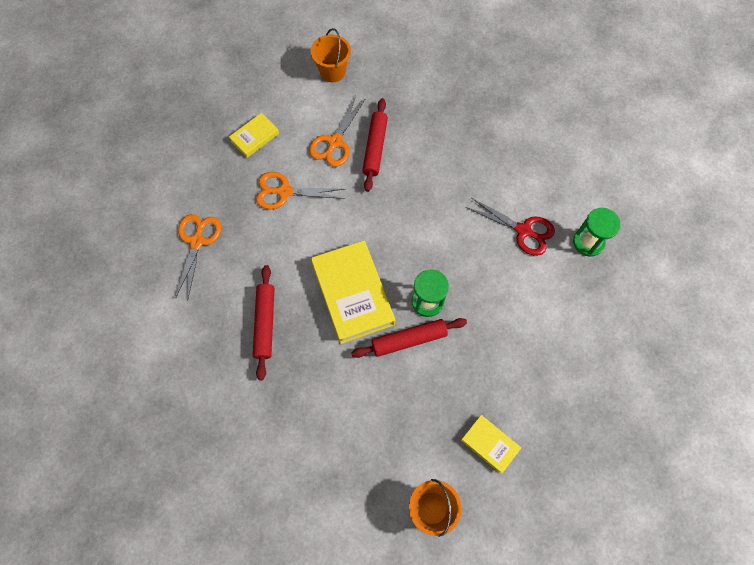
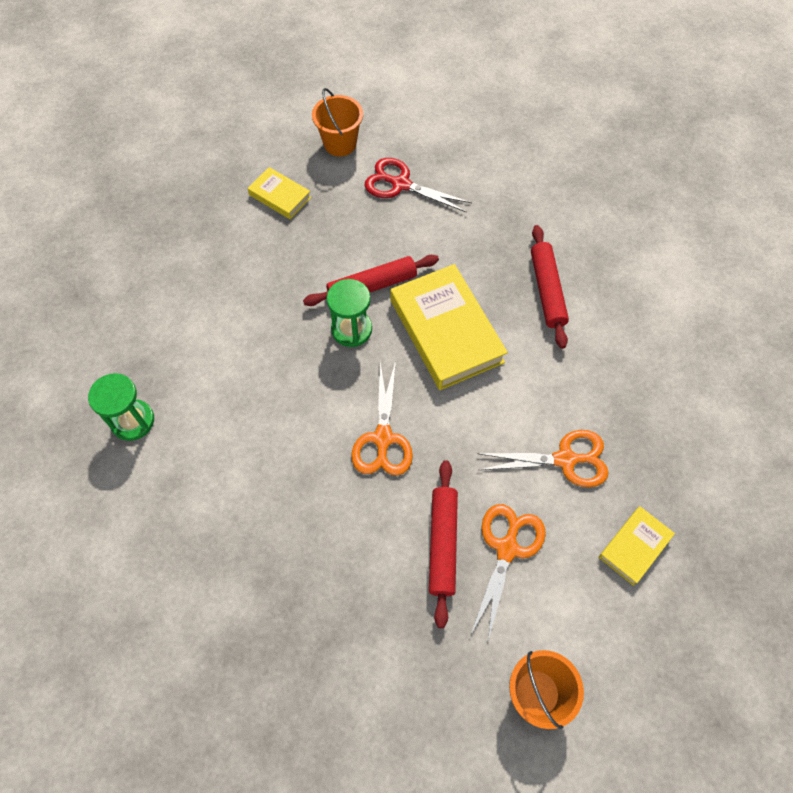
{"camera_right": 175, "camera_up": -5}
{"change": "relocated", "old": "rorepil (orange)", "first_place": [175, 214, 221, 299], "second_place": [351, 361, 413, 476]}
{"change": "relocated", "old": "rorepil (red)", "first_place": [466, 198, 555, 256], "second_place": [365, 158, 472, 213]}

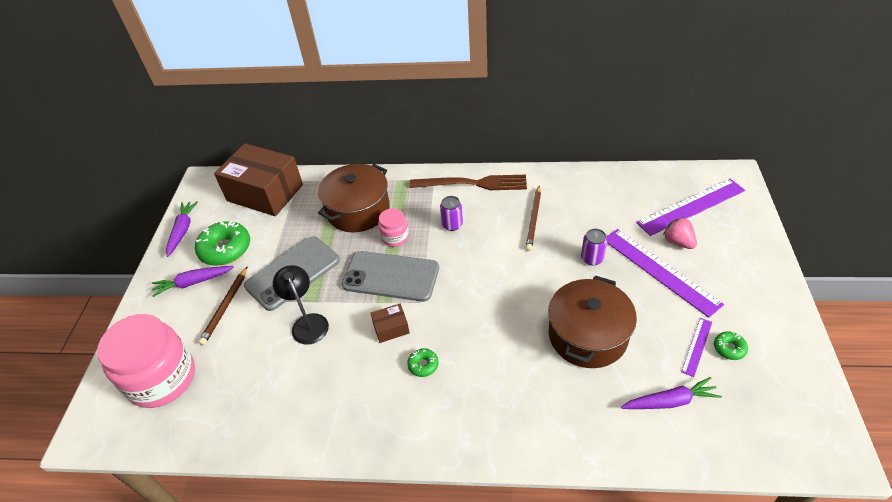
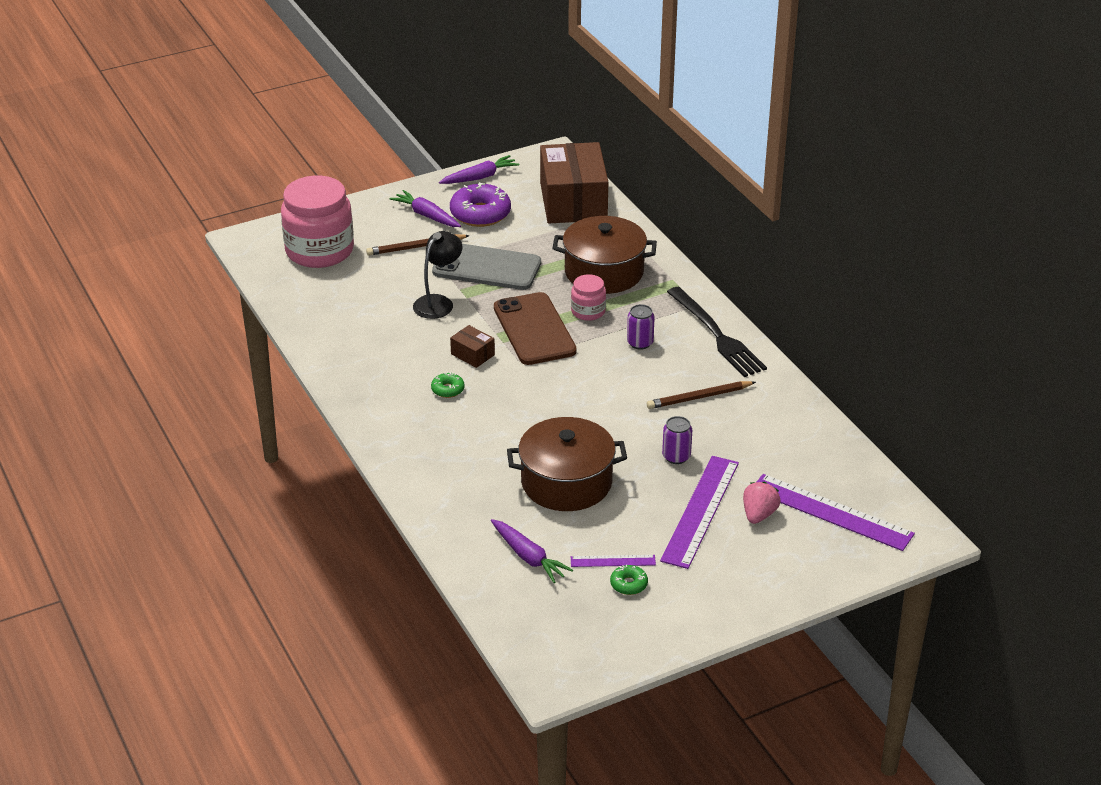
{"camera_right": 55, "camera_up": -10}
{"change": "colour", "old": "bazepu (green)", "new": "bazepu (purple)", "first_place": [195, 220, 250, 266], "second_place": [450, 182, 511, 227]}
{"change": "colour", "old": "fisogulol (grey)", "new": "fisogulol (brown)", "first_place": [342, 251, 439, 302], "second_place": [494, 292, 577, 365]}
{"change": "colour", "old": "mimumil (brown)", "new": "mimumil (black)", "first_place": [409, 175, 527, 190], "second_place": [667, 287, 767, 377]}

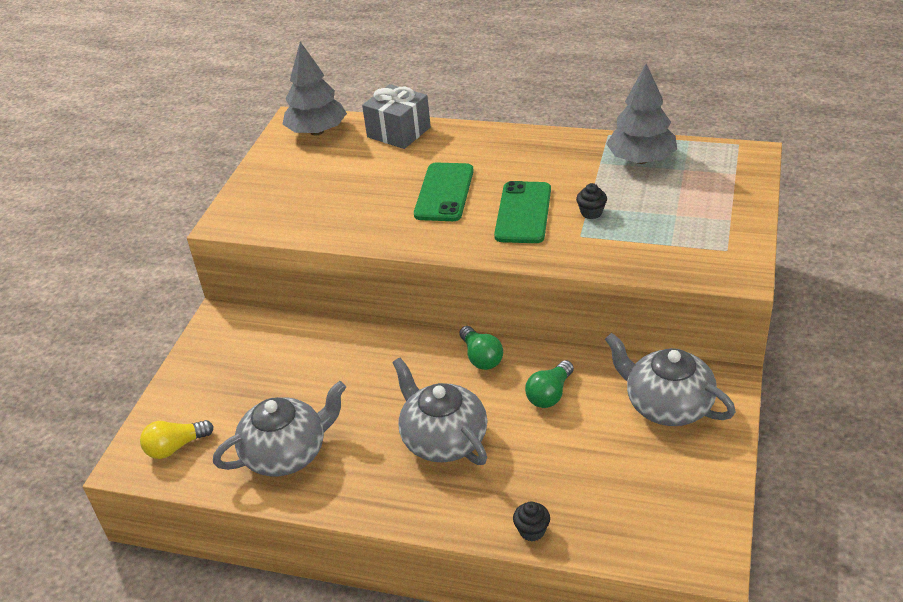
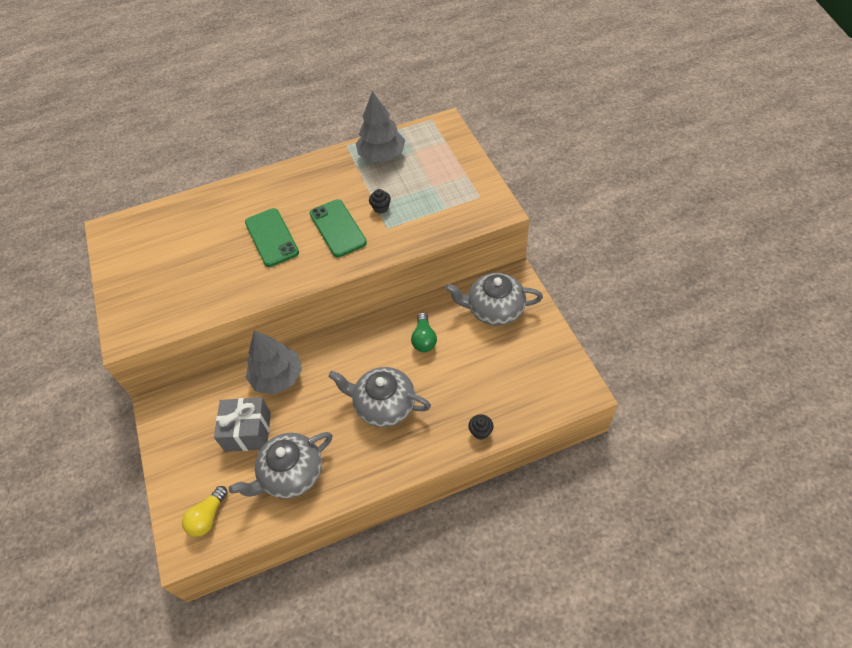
{"camera_right": -35, "camera_up": 15}
{"change": "relocated", "old": "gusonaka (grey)", "first_place": [362, 84, 431, 149], "second_place": [214, 397, 271, 452]}
{"change": "spun", "old": "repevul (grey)", "first_place": [213, 381, 346, 476], "second_place": [229, 432, 332, 499], "degrees": -150}
{"change": "relocated", "old": "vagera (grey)", "first_place": [282, 42, 347, 135], "second_place": [246, 330, 302, 394]}
{"change": "missing", "old": "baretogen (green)", "first_place": [460, 326, 503, 370]}

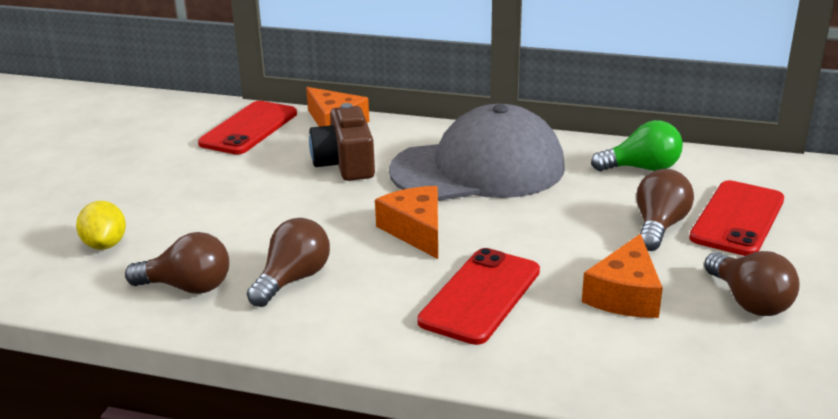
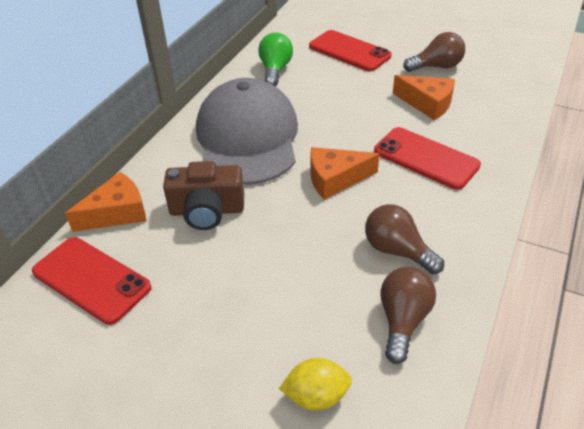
{"camera_right": -80, "camera_up": 15}
{"change": "missing", "old": "baretogen (brown)", "first_place": [636, 169, 694, 251]}

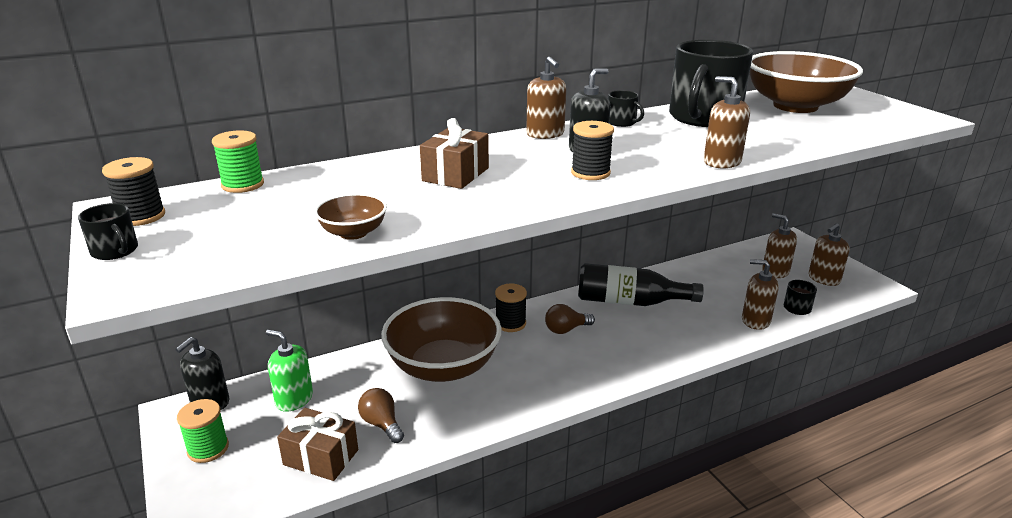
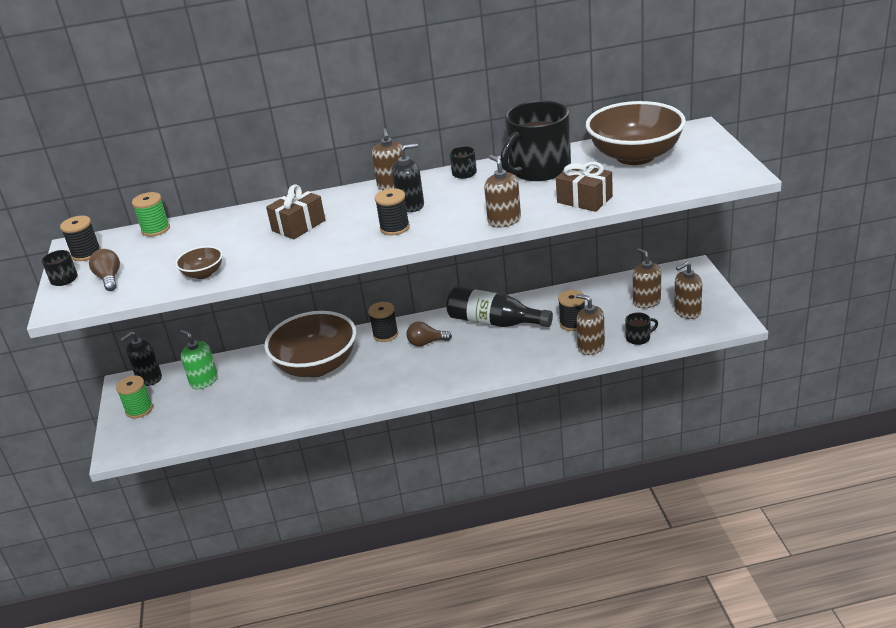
{"camera_right": 20, "camera_up": 5}
{"change": "relocated", "old": "baretogen (brown)", "first_place": [358, 388, 404, 443], "second_place": [89, 249, 120, 291]}
{"change": "relocated", "old": "gusonaka (brown)", "first_place": [277, 408, 358, 481], "second_place": [556, 162, 613, 212]}
{"change": "appeared", "new": "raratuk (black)", "second_place": [558, 290, 585, 331]}

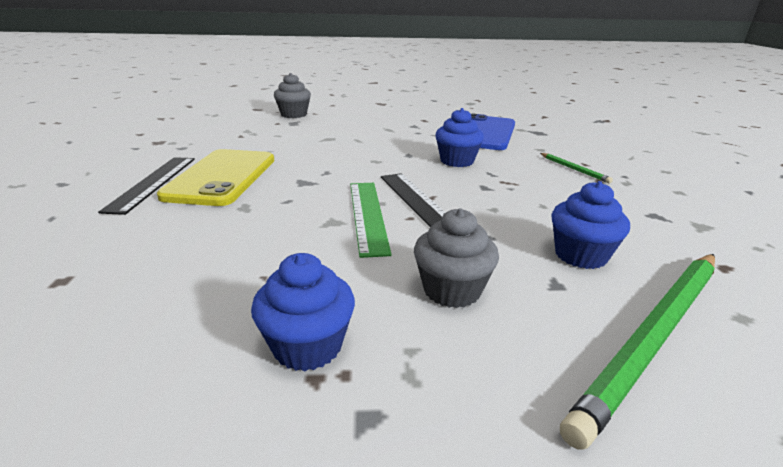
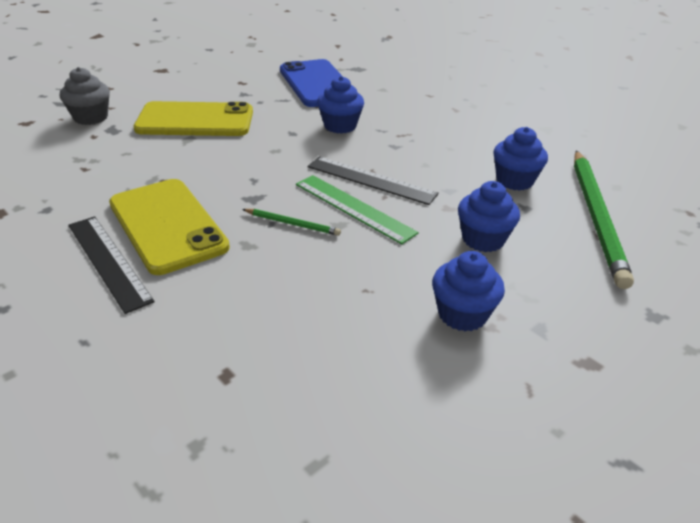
{"camera_right": -40, "camera_up": 10}
{"change": "appeared", "new": "fisogulol (yellow)", "second_place": [134, 101, 253, 136]}
{"change": "relocated", "old": "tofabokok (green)", "first_place": [540, 153, 613, 183], "second_place": [242, 209, 341, 236]}
{"change": "colour", "old": "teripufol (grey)", "new": "teripufol (blue)", "first_place": [414, 208, 499, 308], "second_place": [458, 181, 520, 252]}

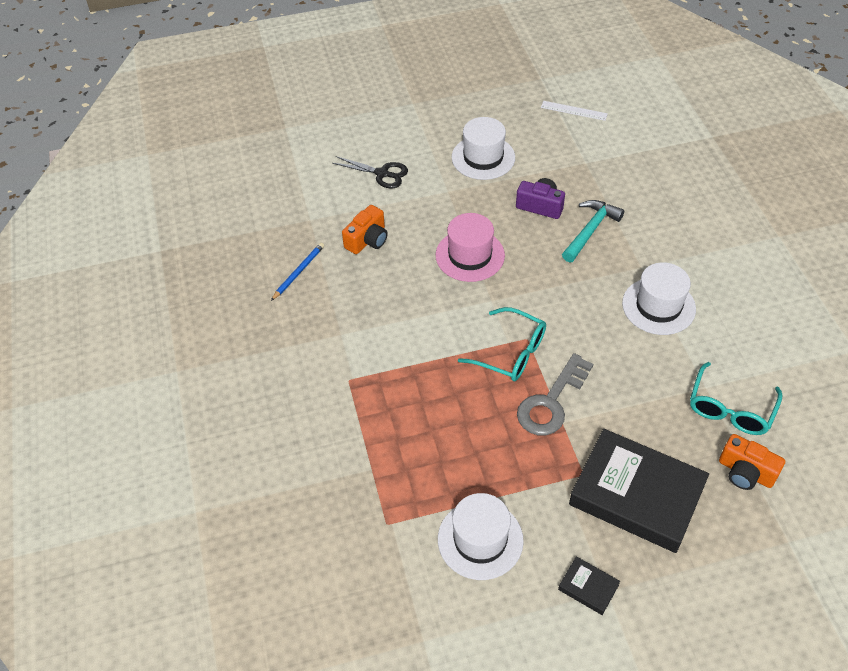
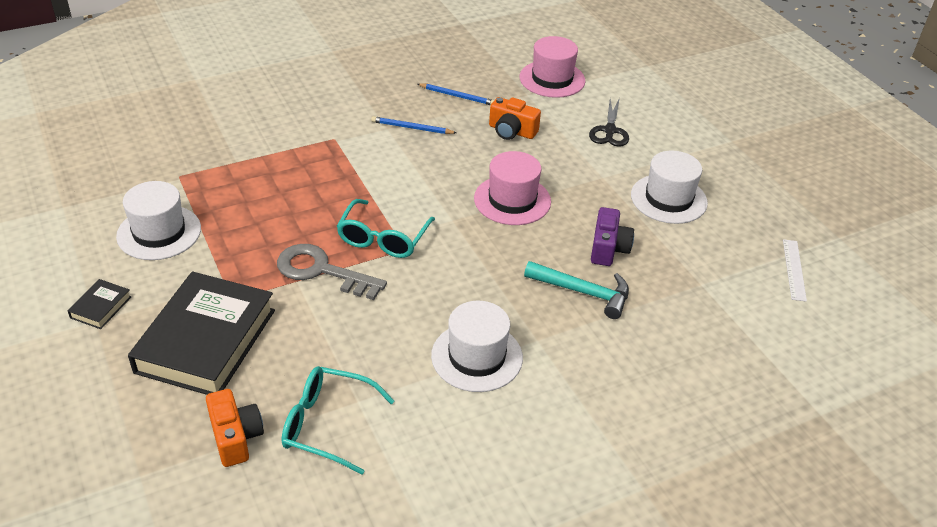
{"camera_right": 75, "camera_up": -10}
{"change": "spun", "old": "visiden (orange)", "first_place": [719, 434, 785, 490], "second_place": [206, 389, 264, 467], "degrees": 135}
{"change": "appeared", "new": "tofabokok (blue)", "second_place": [371, 116, 456, 134]}
{"change": "appeared", "new": "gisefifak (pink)", "second_place": [520, 36, 585, 98]}

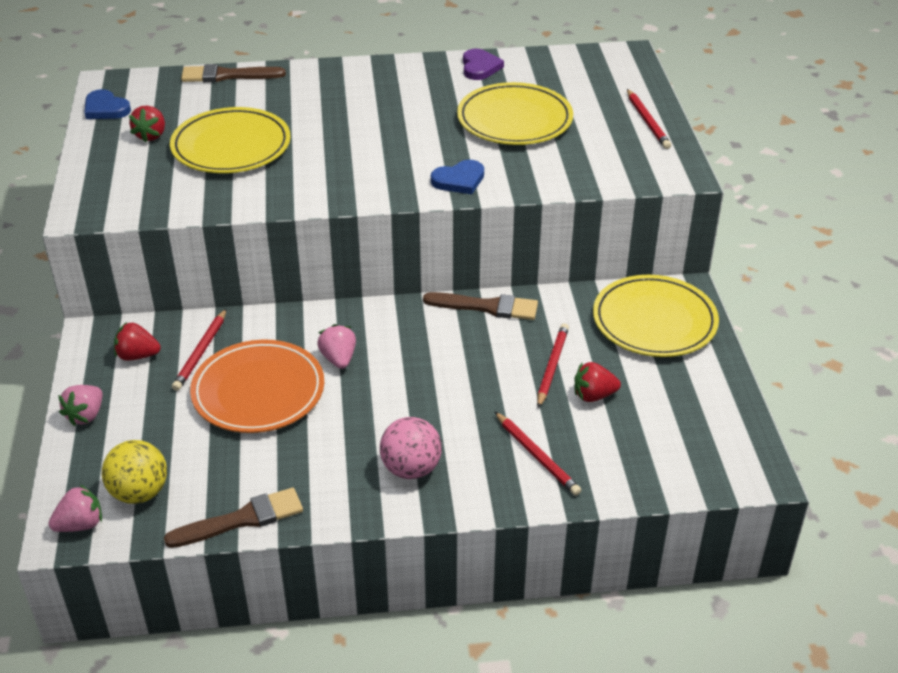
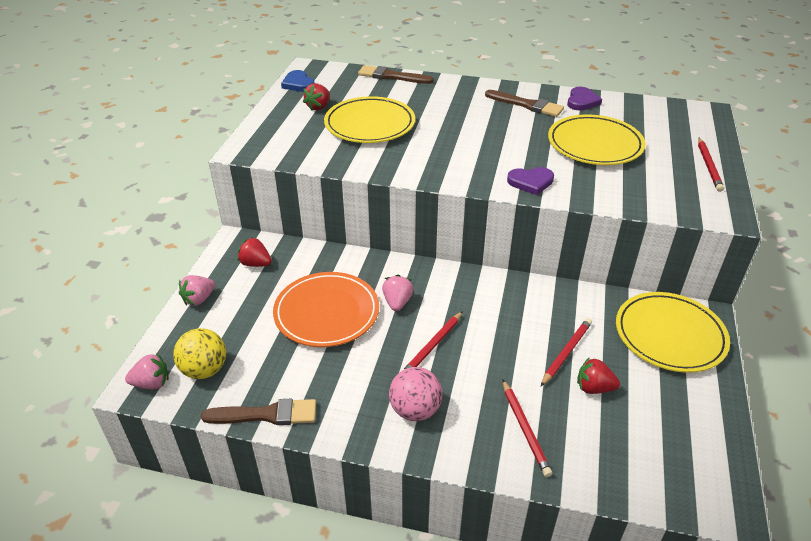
{"camera_right": 20, "camera_up": 0}
{"change": "relocated", "old": "tofabokok (red)", "first_place": [172, 309, 227, 391], "second_place": [402, 311, 463, 371]}
{"change": "relocated", "old": "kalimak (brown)", "first_place": [423, 292, 538, 320], "second_place": [485, 90, 564, 117]}
{"change": "colour", "old": "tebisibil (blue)", "new": "tebisibil (purple)", "first_place": [431, 160, 484, 194], "second_place": [507, 167, 554, 195]}

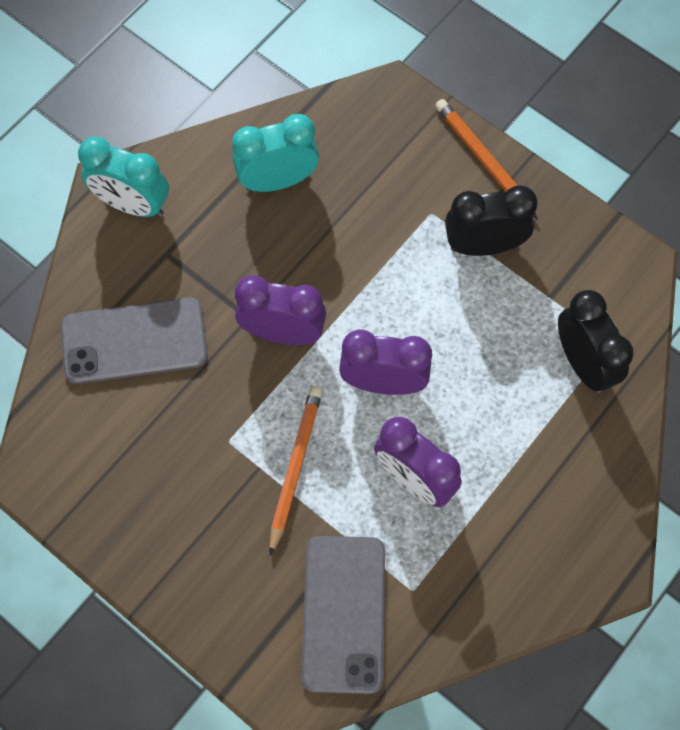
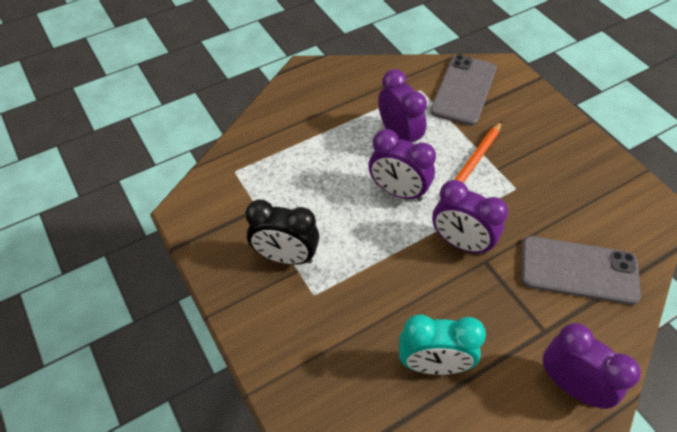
{"camera_right": -160, "camera_up": -15}
{"change": "colour", "old": "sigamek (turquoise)", "new": "sigamek (purple)", "first_place": [78, 137, 169, 217], "second_place": [543, 323, 641, 409]}
{"change": "missing", "old": "tofabokok (orange)", "first_place": [435, 99, 538, 220]}
{"change": "missing", "old": "sigamek (black)", "first_place": [558, 290, 634, 393]}

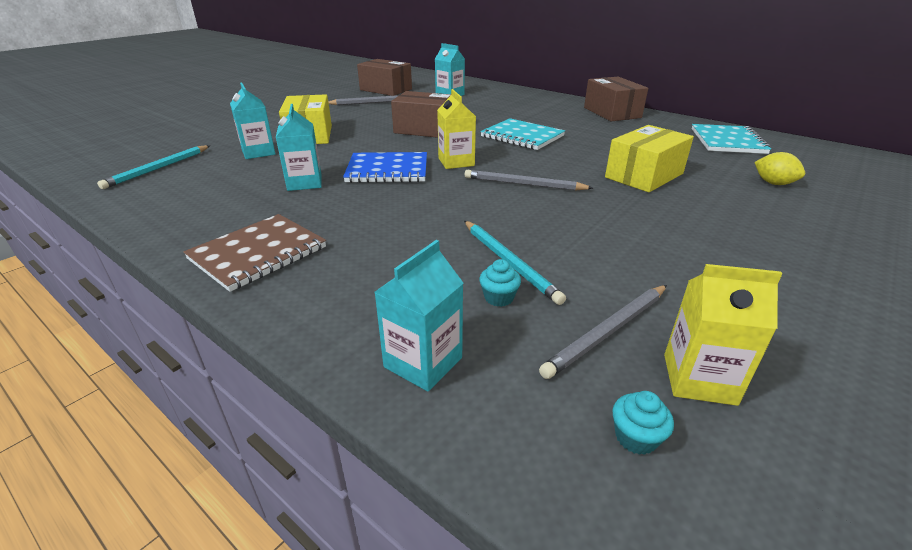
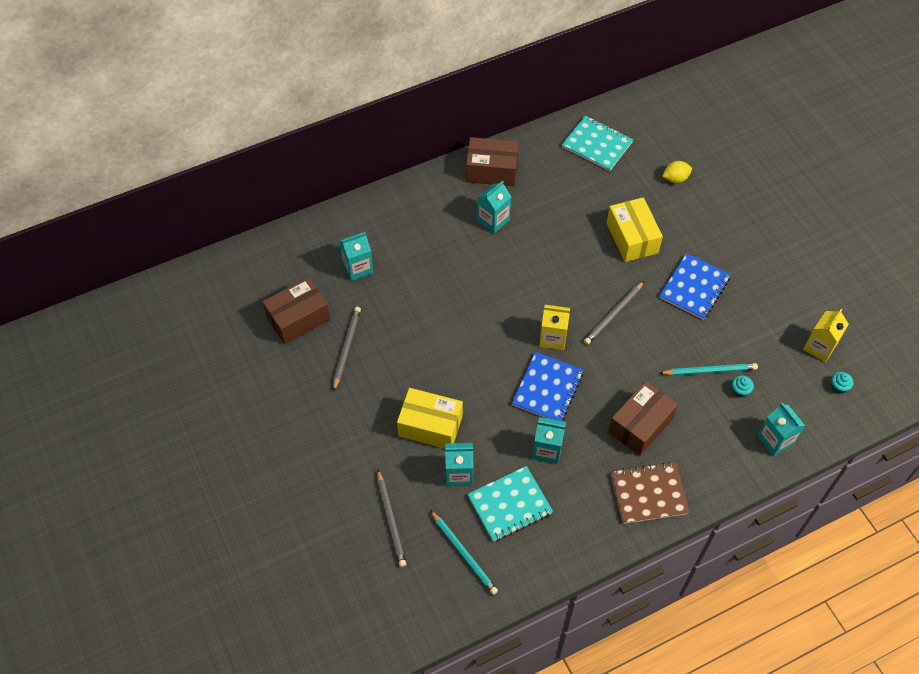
{"camera_right": -65, "camera_up": 25}
{"change": "relocated", "old": "tofabokok (grey)", "first_place": [539, 285, 667, 379], "second_place": [377, 470, 406, 567]}
{"change": "relocated", "old": "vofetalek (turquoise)", "first_place": [480, 118, 565, 150], "second_place": [467, 466, 553, 542]}
{"change": "appeared", "new": "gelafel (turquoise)", "second_place": [477, 181, 511, 233]}
{"change": "relocated", "old": "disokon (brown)", "first_place": [391, 91, 451, 138], "second_place": [608, 381, 678, 456]}
{"change": "spun", "old": "vofetalek (brown)", "first_place": [183, 214, 326, 292], "second_place": [611, 462, 690, 524], "degrees": -75}
{"change": "appeared", "new": "vofetalek (blue)", "second_place": [659, 253, 731, 320]}

